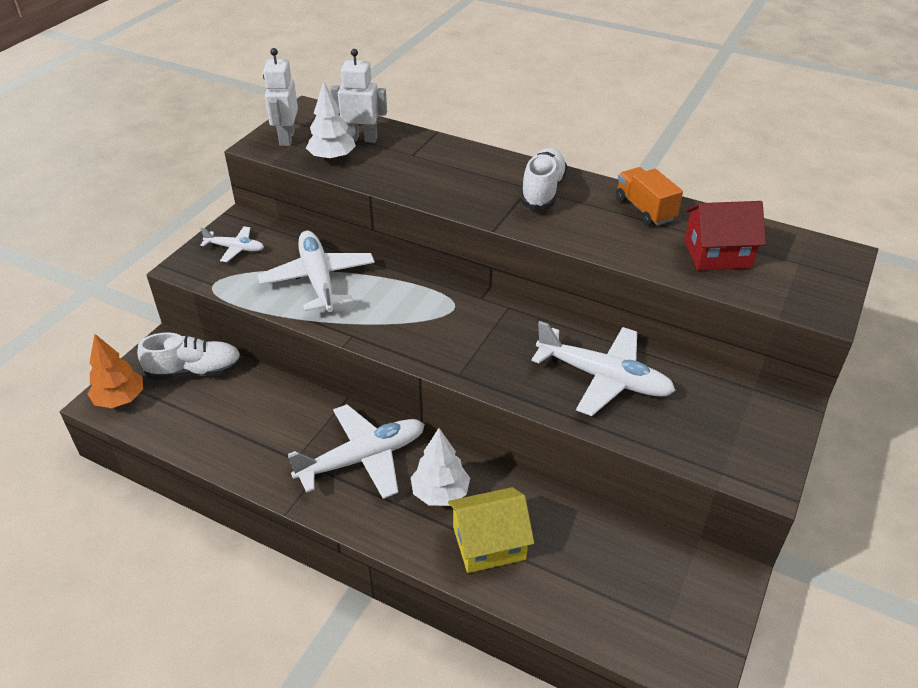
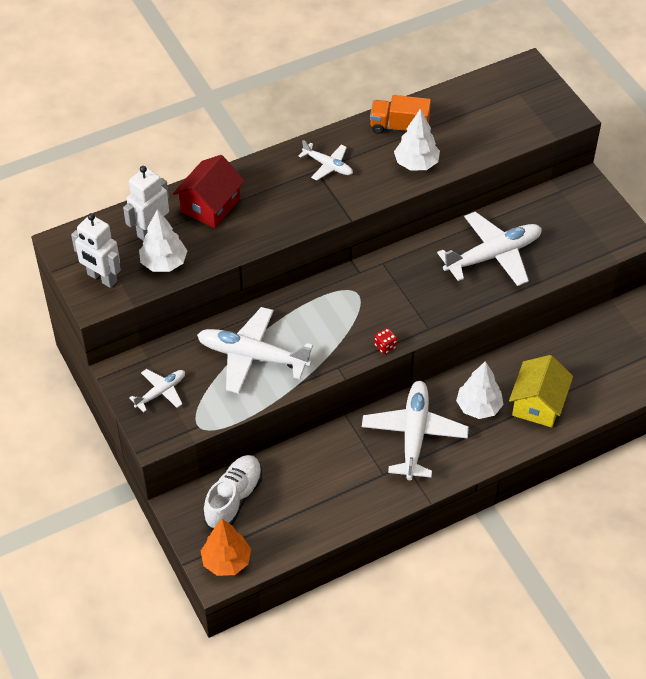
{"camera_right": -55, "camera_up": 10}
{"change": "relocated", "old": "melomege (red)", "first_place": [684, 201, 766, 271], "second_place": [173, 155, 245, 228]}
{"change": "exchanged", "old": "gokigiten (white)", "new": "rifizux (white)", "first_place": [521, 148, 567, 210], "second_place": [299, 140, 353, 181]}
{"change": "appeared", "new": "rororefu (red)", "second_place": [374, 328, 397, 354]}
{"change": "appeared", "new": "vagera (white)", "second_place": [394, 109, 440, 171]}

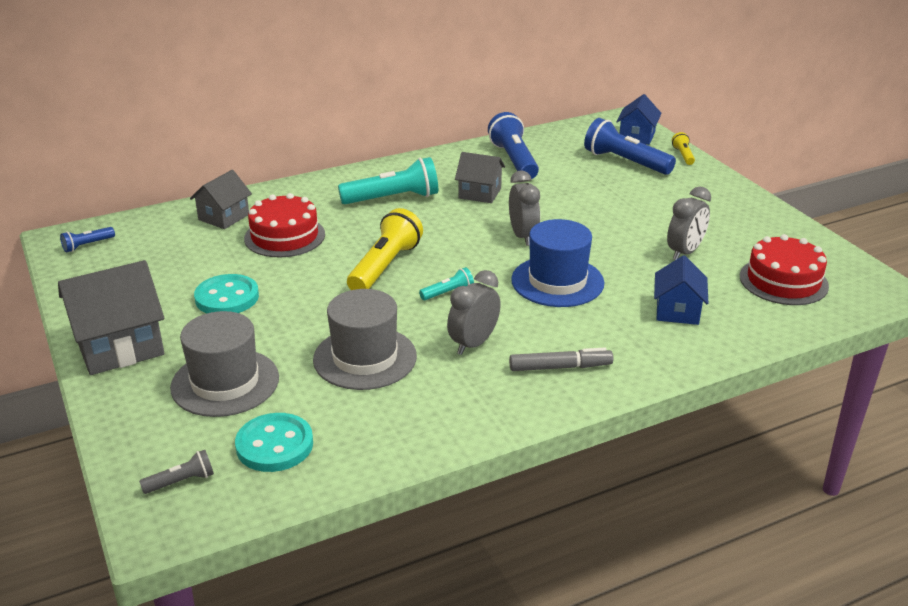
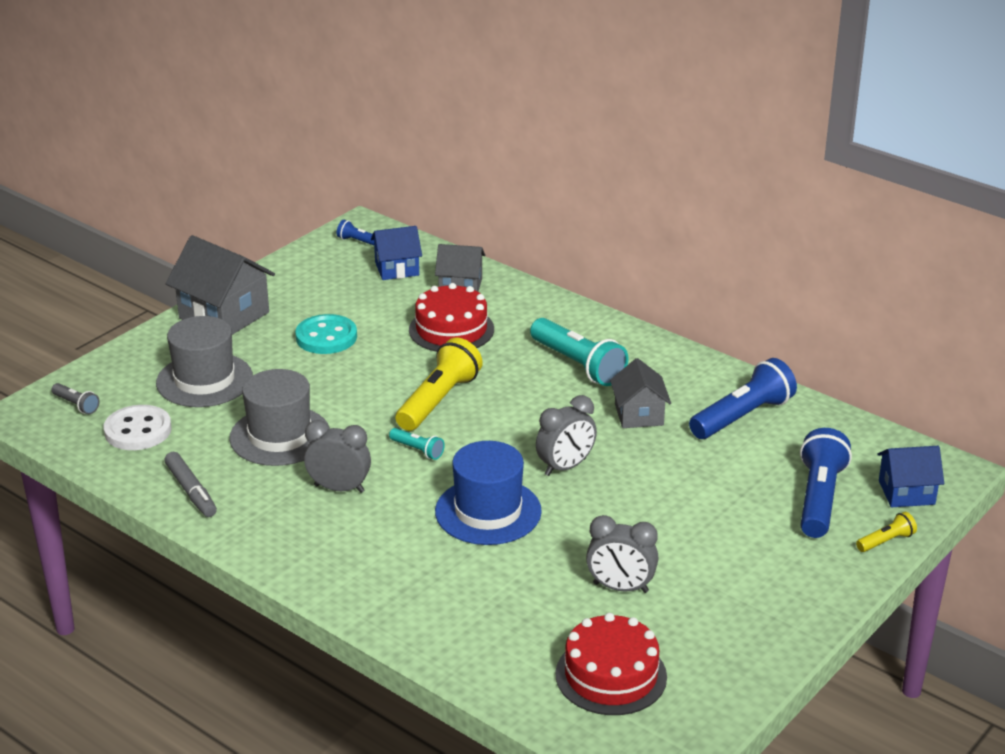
{"camera_right": 65, "camera_up": 0}
{"change": "colour", "old": "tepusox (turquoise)", "new": "tepusox (white)", "first_place": [235, 413, 313, 472], "second_place": [104, 405, 172, 450]}
{"change": "relocated", "old": "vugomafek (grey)", "first_place": [509, 348, 613, 371], "second_place": [164, 452, 217, 517]}
{"change": "relocated", "old": "melomege (blue)", "first_place": [654, 255, 708, 325], "second_place": [371, 226, 422, 280]}
{"change": "spun", "old": "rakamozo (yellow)", "first_place": [347, 208, 423, 290], "second_place": [396, 338, 483, 431], "degrees": -60}

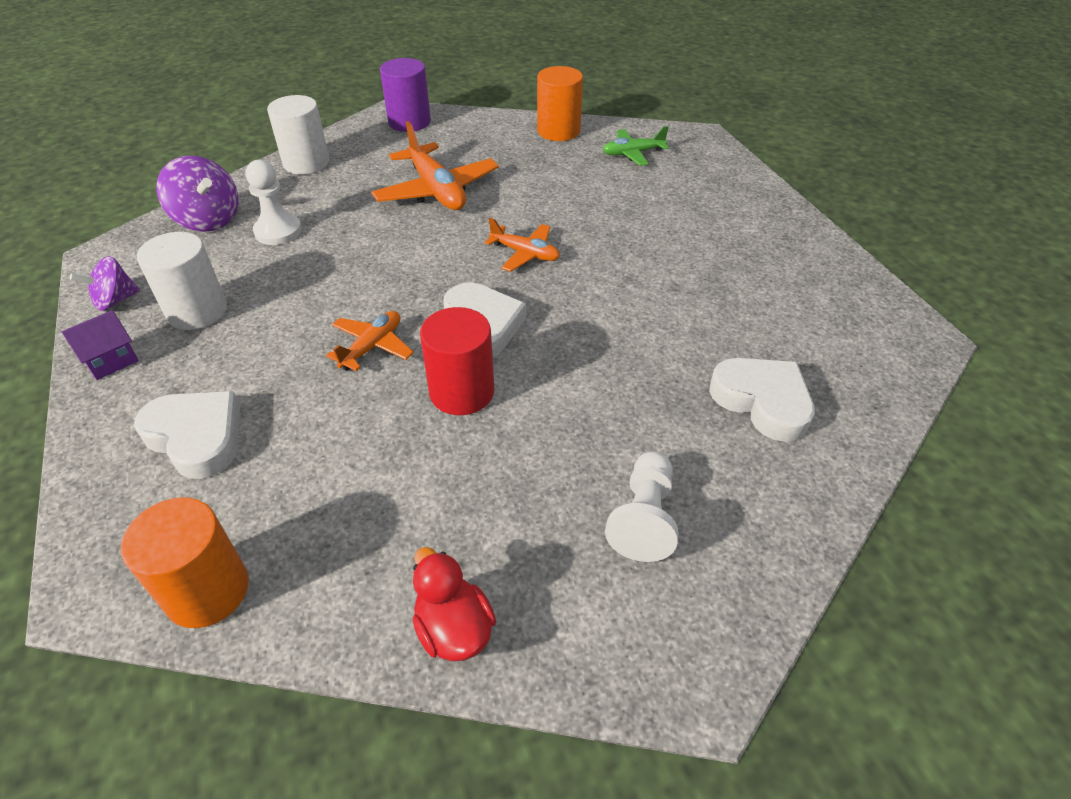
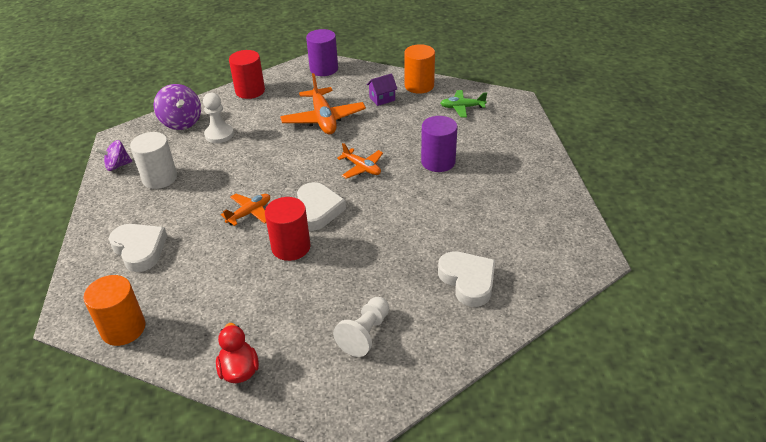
{"camera_right": 15, "camera_up": -5}
{"change": "colour", "old": "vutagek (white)", "new": "vutagek (red)", "first_place": [267, 95, 329, 174], "second_place": [229, 50, 265, 99]}
{"change": "relocated", "old": "melomege (purple)", "first_place": [62, 310, 139, 380], "second_place": [367, 73, 397, 106]}
{"change": "appeared", "new": "vutagek (purple)", "second_place": [421, 116, 458, 172]}

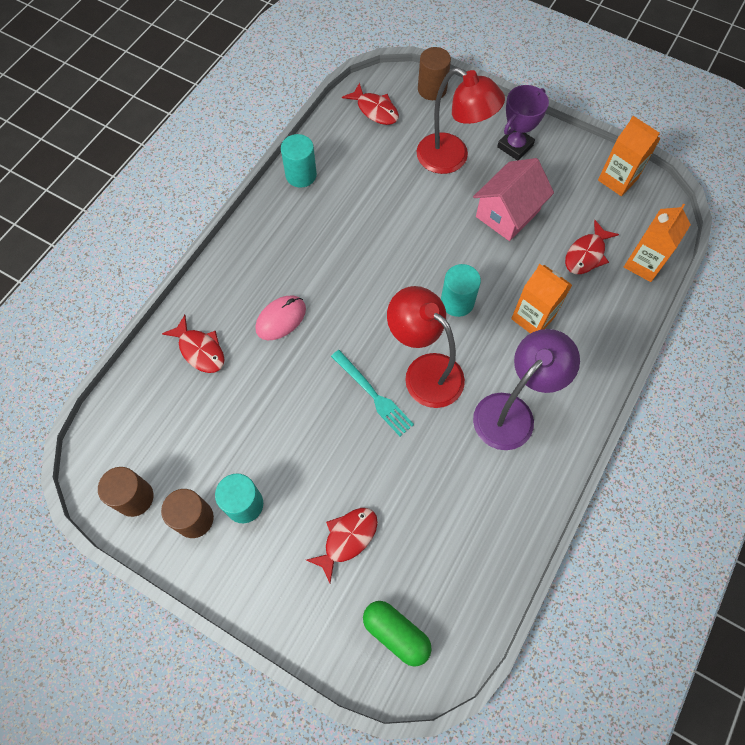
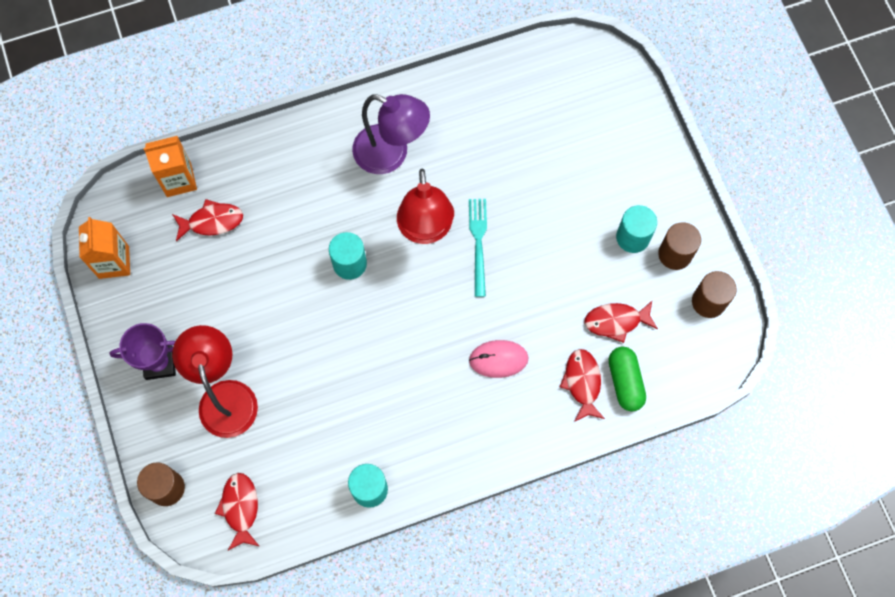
{"camera_right": -140, "camera_up": 5}
{"change": "spun", "old": "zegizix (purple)", "first_place": [473, 329, 580, 450], "second_place": [352, 94, 430, 174], "degrees": -150}
{"change": "relocated", "old": "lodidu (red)", "first_place": [306, 508, 378, 583], "second_place": [584, 301, 658, 343]}
{"change": "relocated", "old": "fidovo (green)", "first_place": [363, 601, 432, 667], "second_place": [609, 347, 646, 411]}
{"change": "missing", "old": "melomege (pink)", "first_place": [473, 158, 554, 241]}
{"change": "missing", "old": "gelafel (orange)", "first_place": [511, 264, 572, 334]}

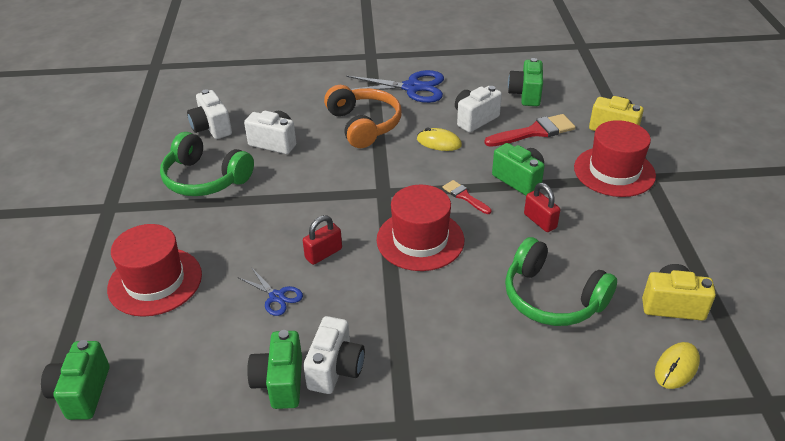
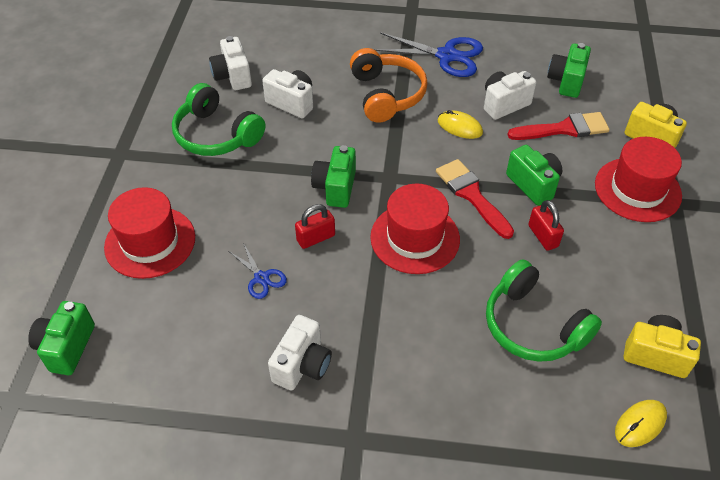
{"camera_right": 10, "camera_up": 10}
{"change": "relocated", "old": "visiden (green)", "first_place": [247, 330, 302, 409], "second_place": [311, 145, 356, 208]}
{"change": "size", "old": "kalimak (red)", "first_place": [443, 180, 491, 214], "second_place": [436, 159, 514, 239], "factor": 1.76}

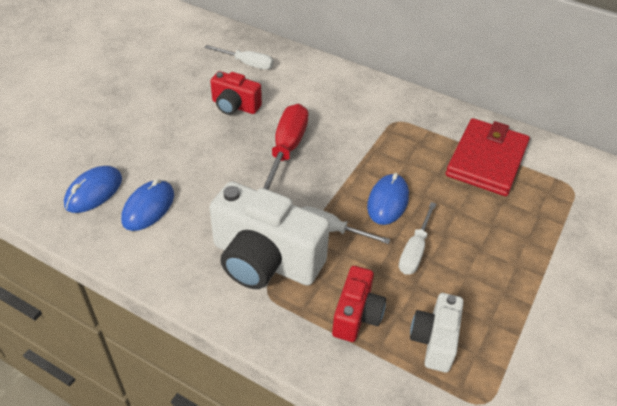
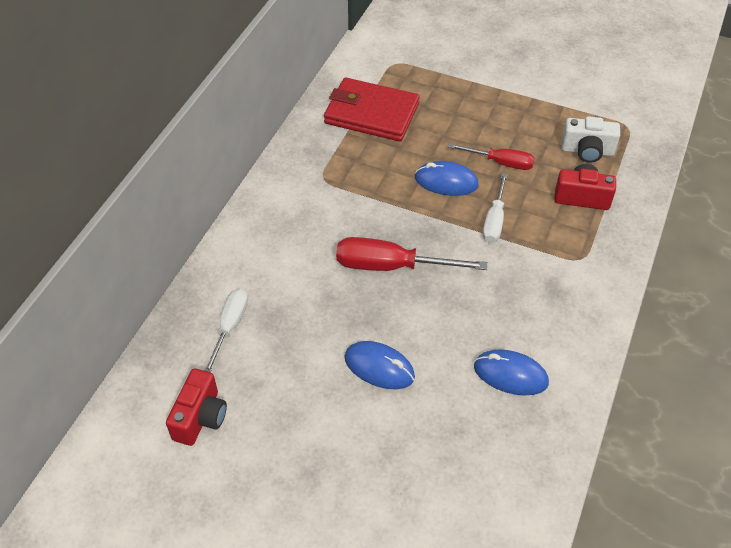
{"camera_right": -95, "camera_up": 5}
{"change": "relocated", "old": "visiden (red)", "first_place": [210, 71, 262, 115], "second_place": [166, 369, 227, 446]}
{"change": "relocated", "old": "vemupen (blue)", "first_place": [64, 166, 122, 213], "second_place": [345, 341, 415, 389]}
{"change": "colour", "old": "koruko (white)", "new": "koruko (red)", "first_place": [399, 202, 436, 275], "second_place": [448, 143, 534, 170]}
{"change": "missing", "old": "visiden (white)", "first_place": [209, 181, 330, 289]}

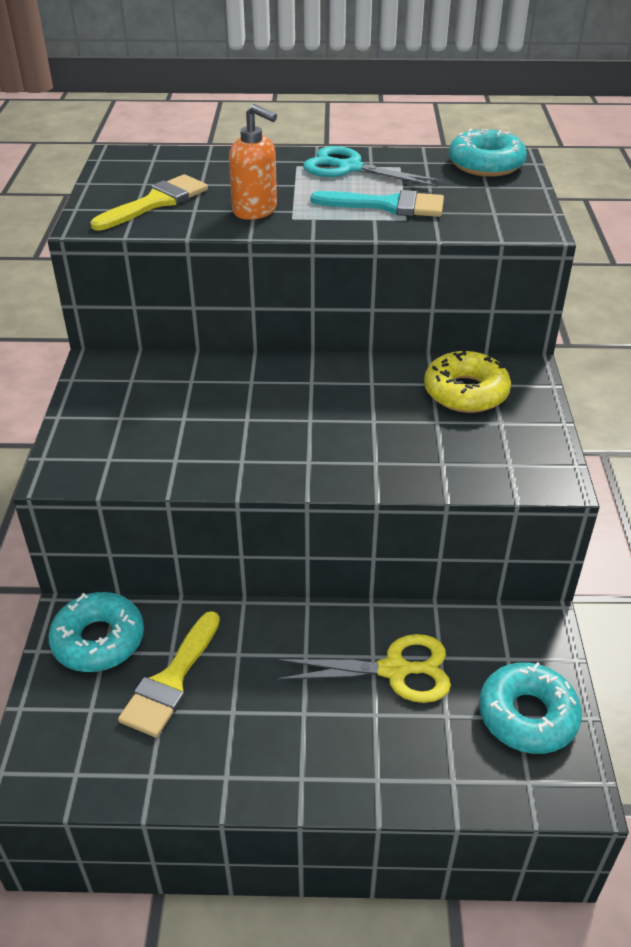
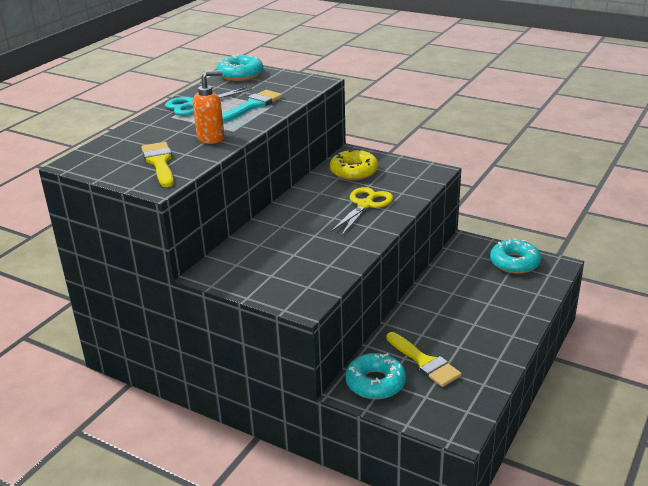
{"camera_right": -60, "camera_up": -10}
{"change": "relocated", "old": "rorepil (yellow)", "first_place": [277, 634, 451, 703], "second_place": [330, 187, 393, 235]}

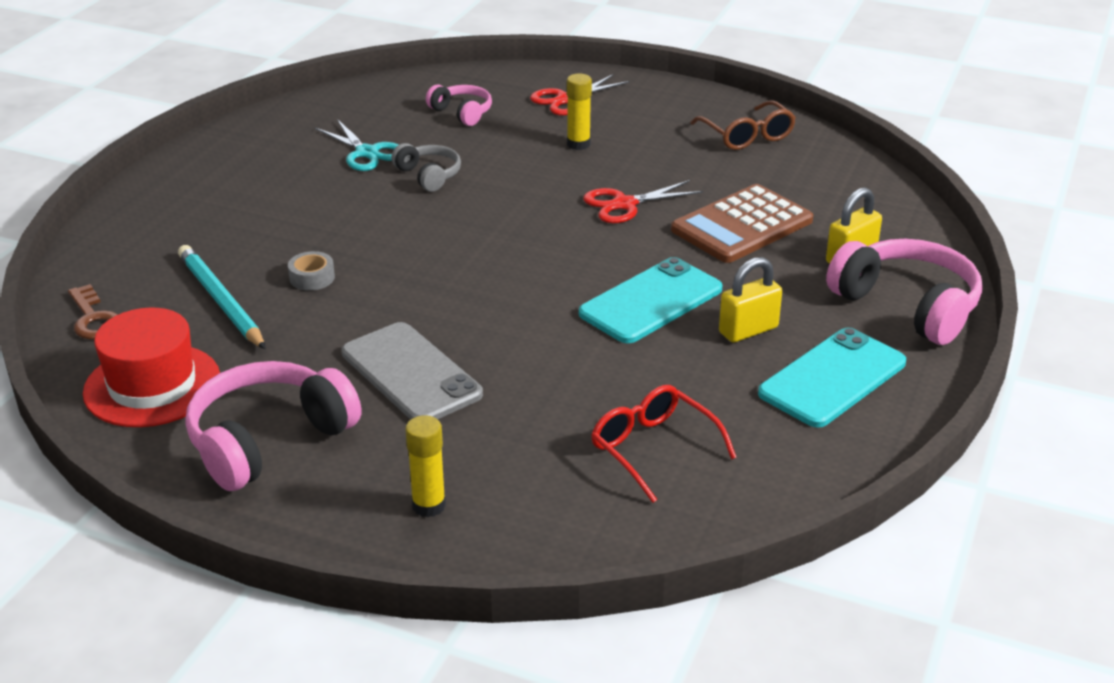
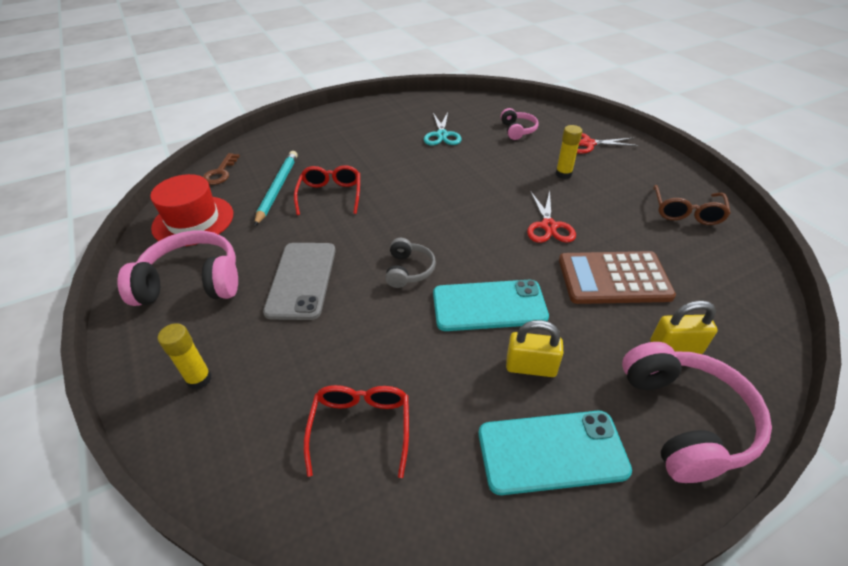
{"camera_right": 40, "camera_up": 10}
{"change": "exchanged", "old": "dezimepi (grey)", "new": "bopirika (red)", "first_place": [288, 251, 335, 291], "second_place": [294, 165, 360, 215]}
{"change": "relocated", "old": "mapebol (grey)", "first_place": [391, 143, 461, 191], "second_place": [385, 238, 436, 288]}
{"change": "spun", "old": "rorepil (red)", "first_place": [583, 180, 703, 223], "second_place": [527, 191, 576, 243], "degrees": -105}

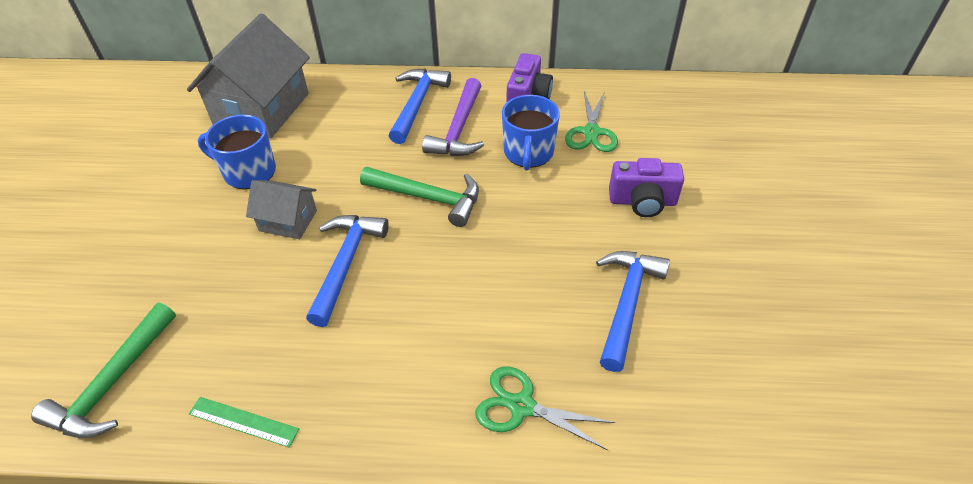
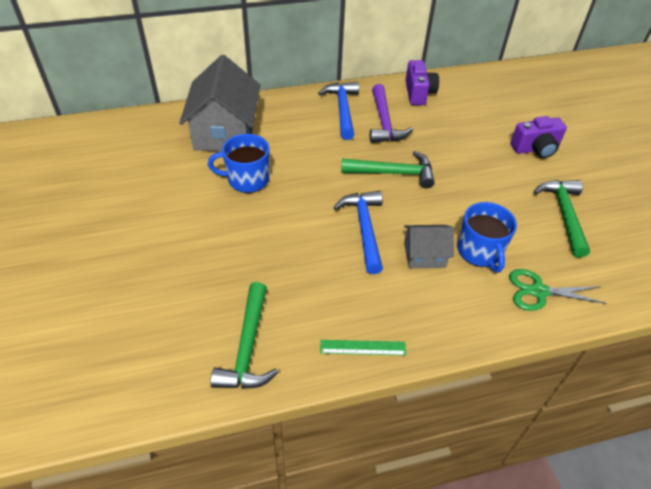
{"camera_right": -20, "camera_up": 0}
{"change": "relocated", "old": "melomege (grey)", "first_place": [246, 180, 317, 239], "second_place": [404, 225, 454, 268]}
{"change": "relocated", "old": "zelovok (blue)", "first_place": [502, 95, 560, 171], "second_place": [457, 202, 517, 272]}
{"change": "colour", "old": "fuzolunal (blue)", "new": "fuzolunal (green)", "first_place": [596, 251, 670, 372], "second_place": [534, 180, 590, 258]}
{"change": "missing", "old": "rorepil (green)", "first_place": [565, 91, 618, 152]}

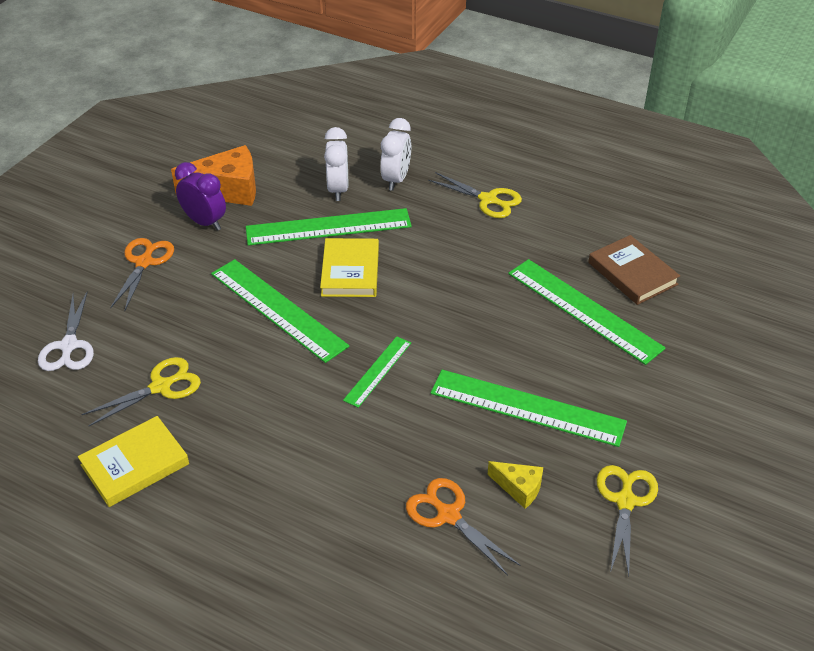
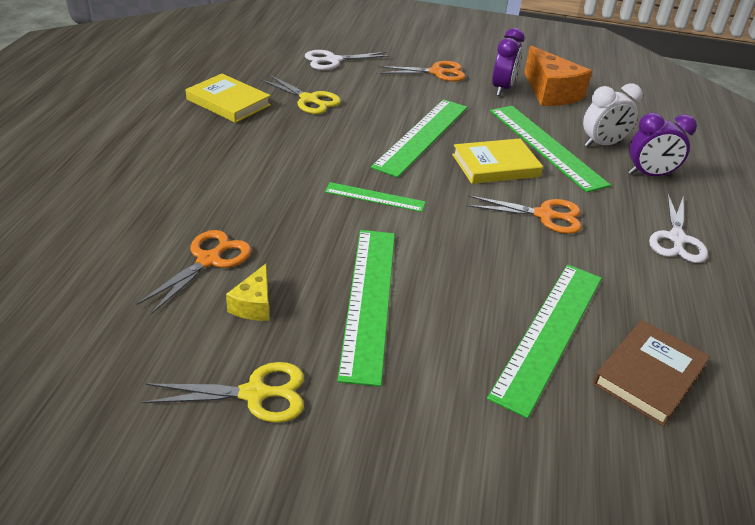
{"camera_right": 70, "camera_up": -5}
{"change": "appeared", "new": "rorepil (orange)", "second_place": [467, 195, 582, 234]}
{"change": "colour", "old": "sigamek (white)", "new": "sigamek (purple)", "first_place": [380, 118, 411, 191], "second_place": [628, 112, 697, 177]}
{"change": "colour", "old": "rorepil (yellow)", "new": "rorepil (white)", "first_place": [428, 172, 522, 218], "second_place": [649, 194, 708, 263]}

